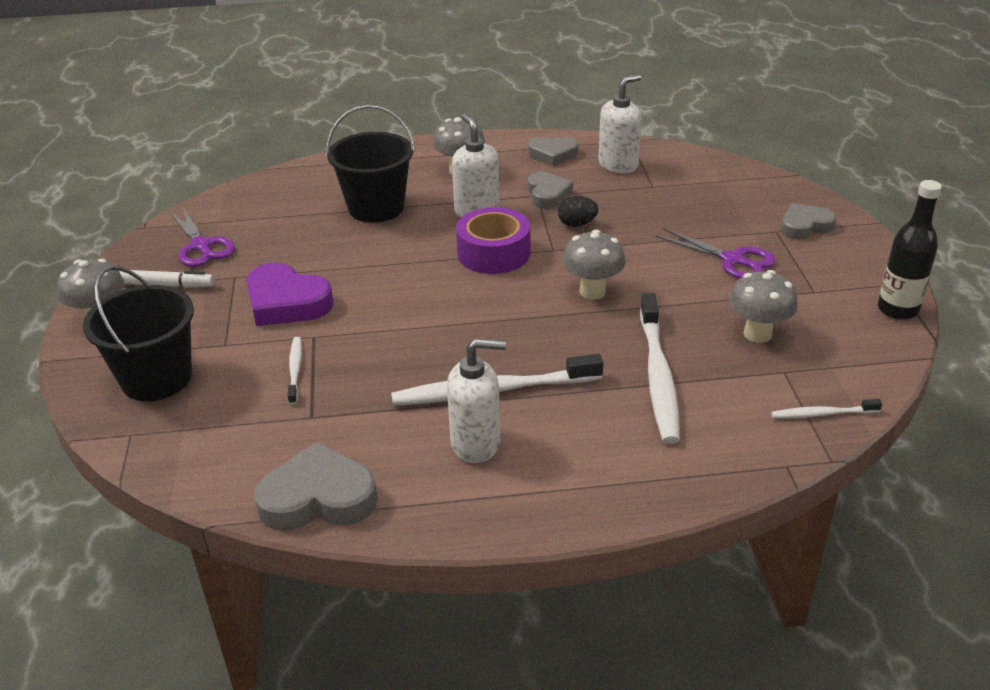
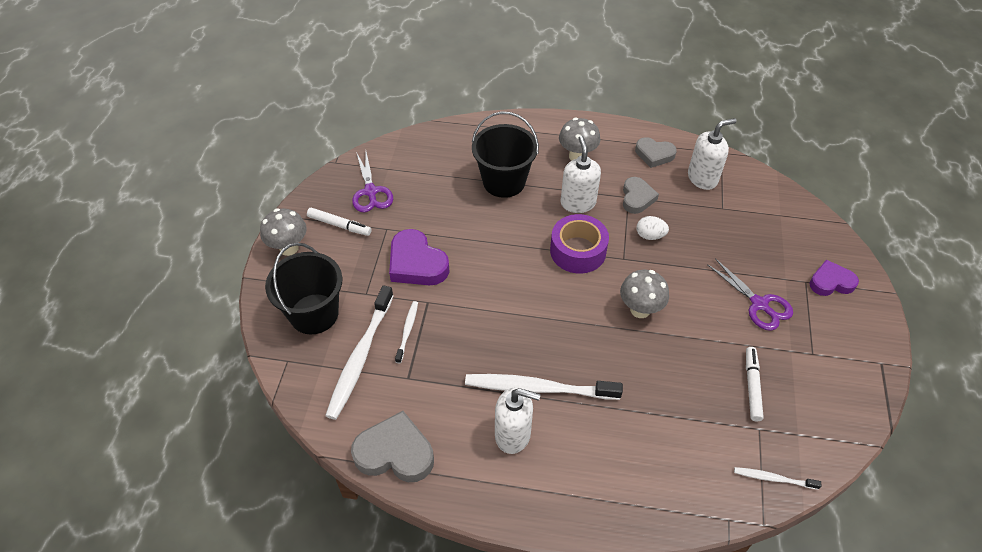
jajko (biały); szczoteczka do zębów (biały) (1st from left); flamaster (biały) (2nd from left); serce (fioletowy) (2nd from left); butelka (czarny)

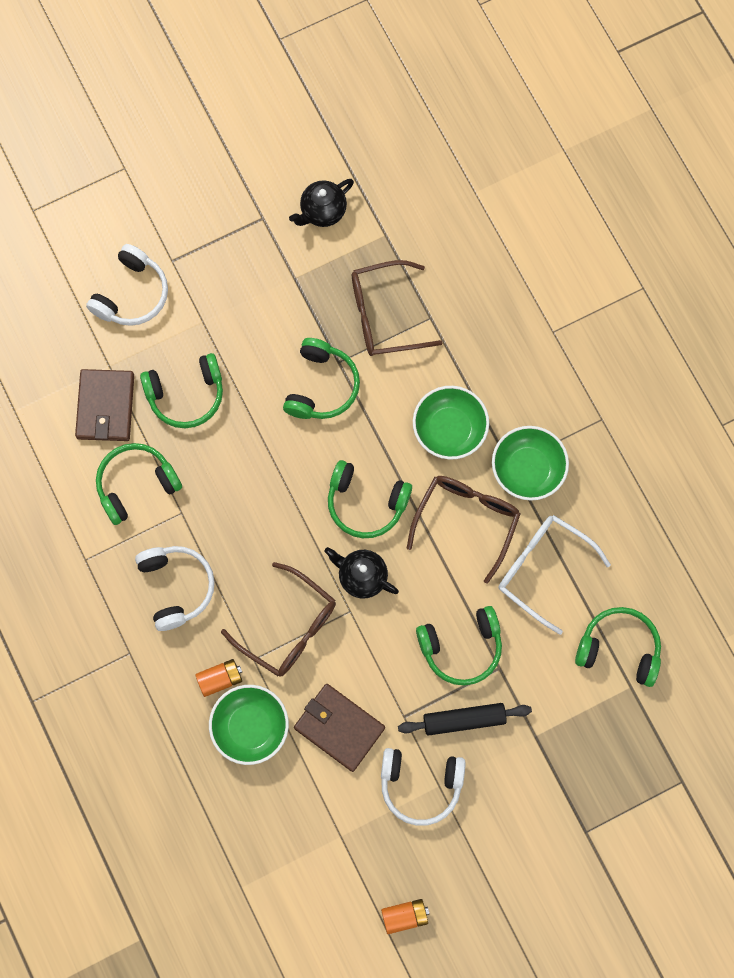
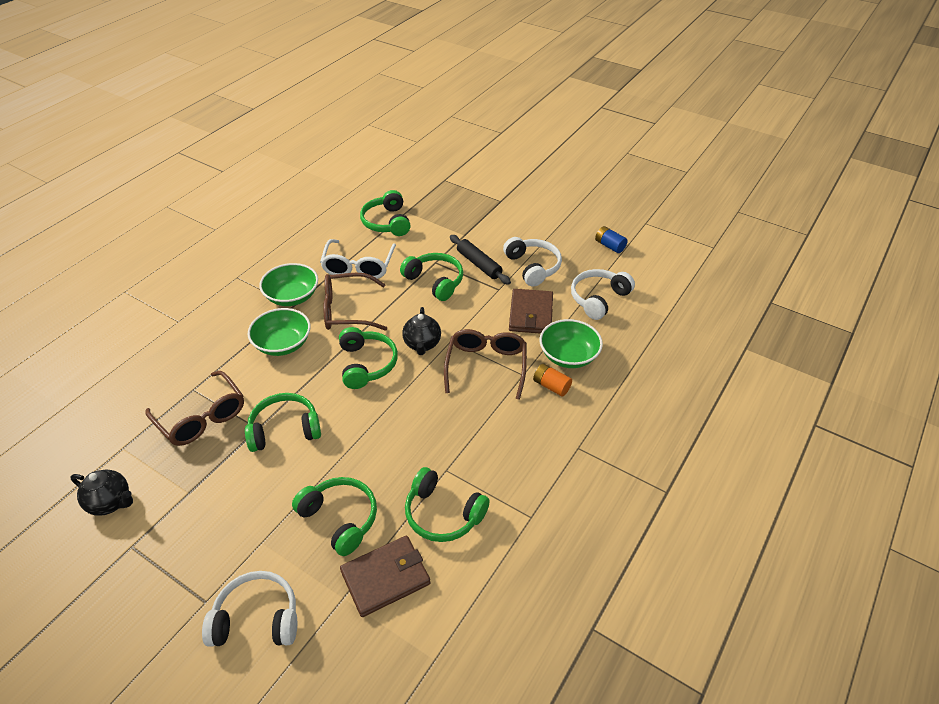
słuchawki (biały) (3rd from left); bateria (niebieski)

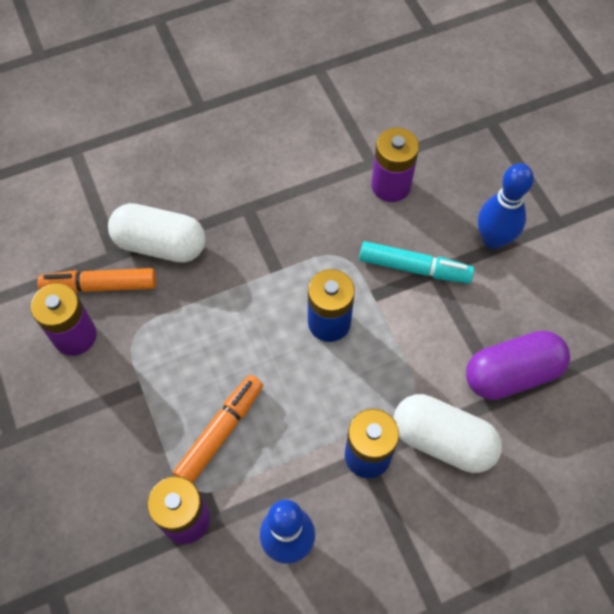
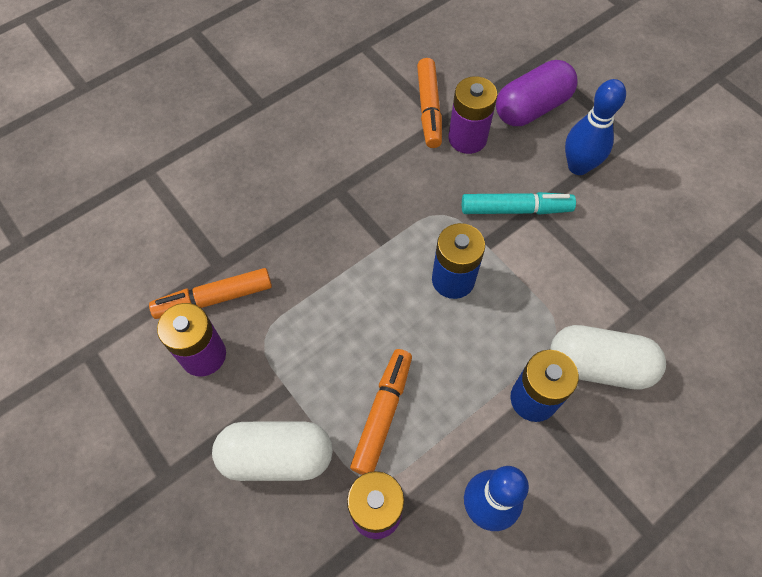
kapsułka (biały) (1st from left); kapsułka (fioletowy); flamaster (pomarańczowy) (3rd from left)

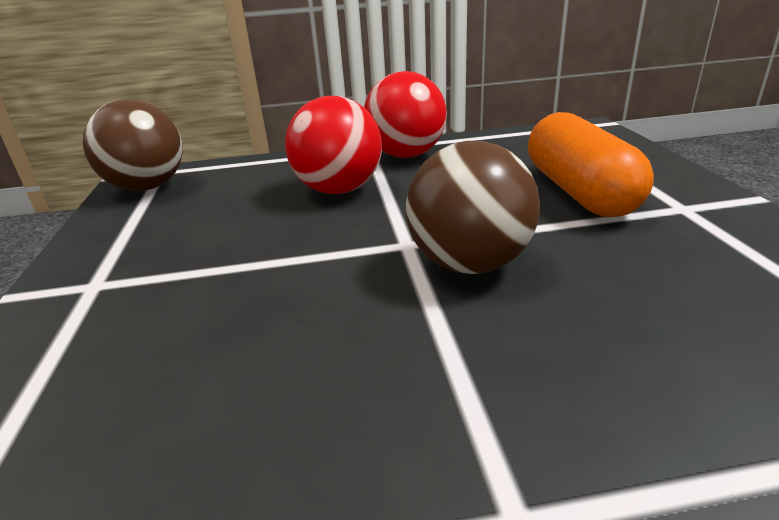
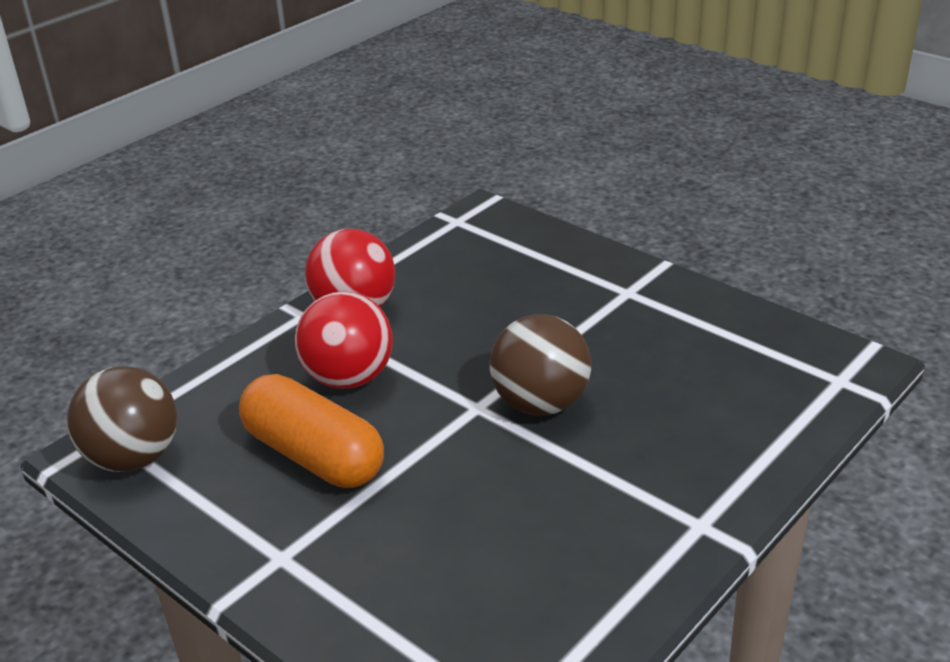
kapsułka (pomarańczowy)

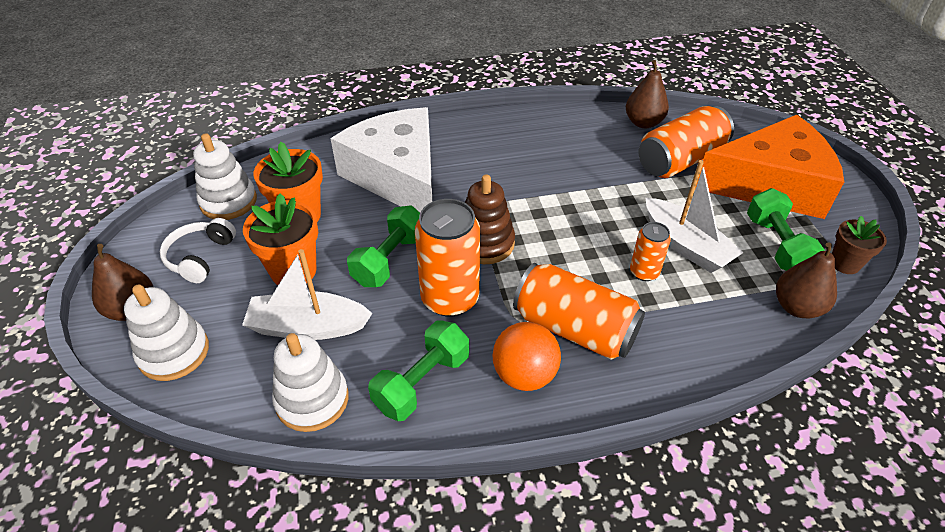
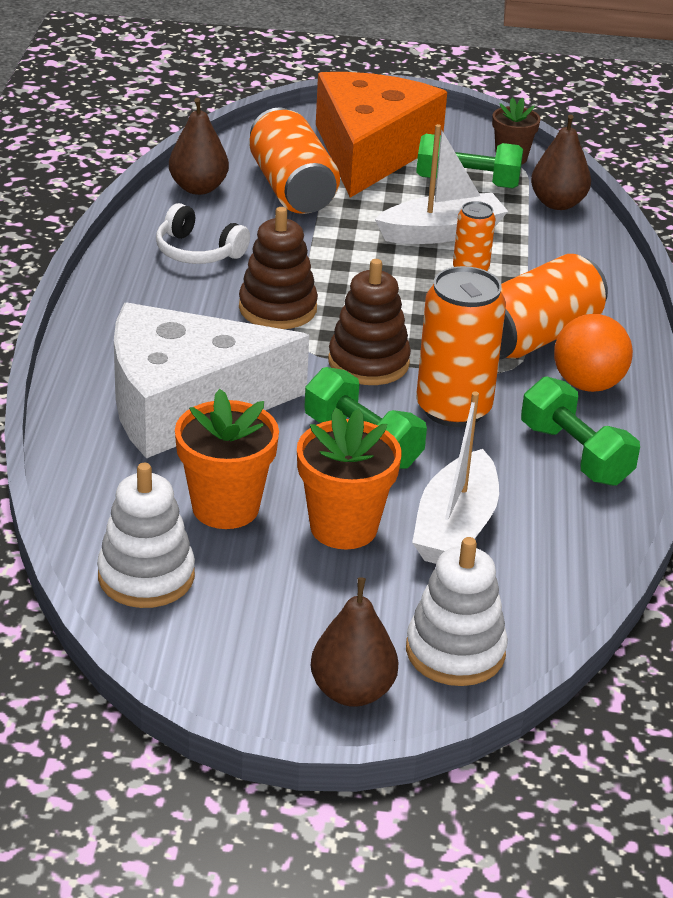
słuchawki (biały); zabawka nakładanka (biały) (3rd from left in the first image); zabawka nakładanka (brązowy) (1st from left)

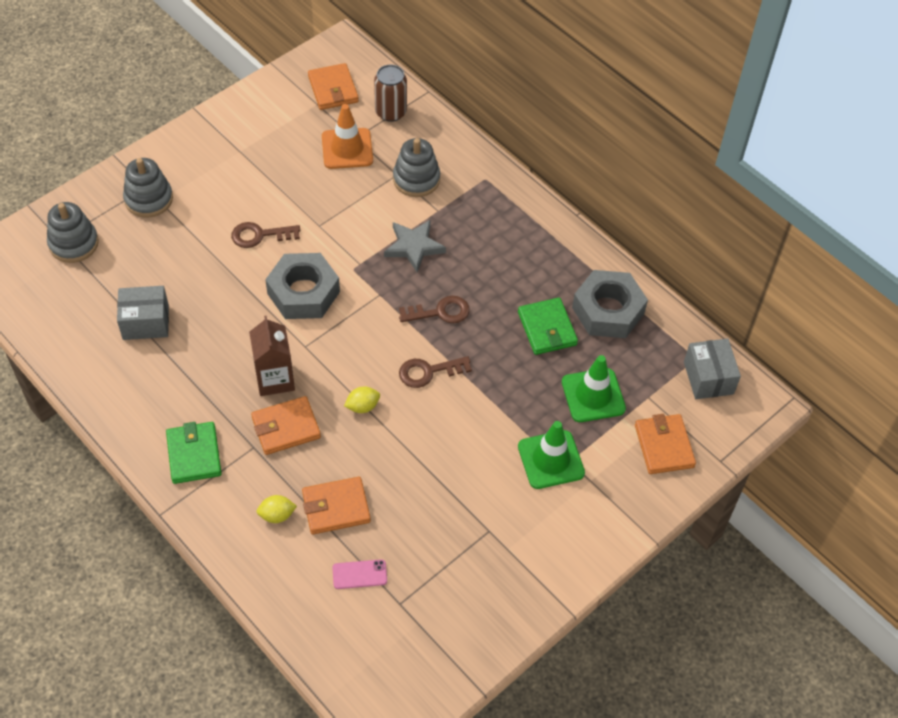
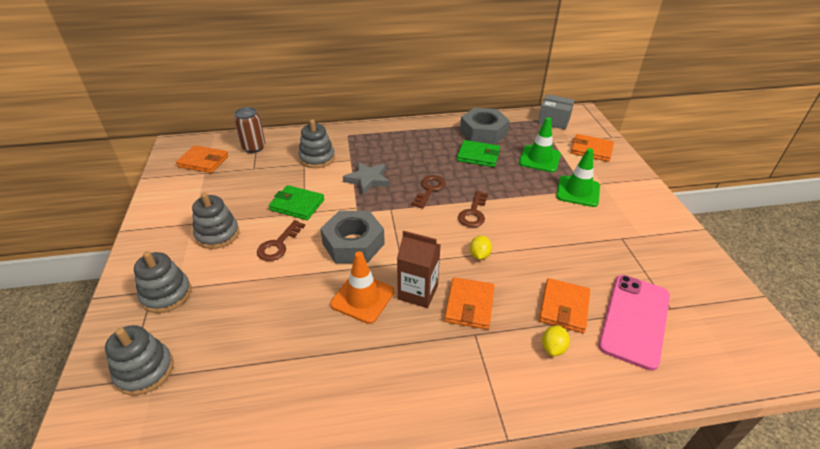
pudełko (szary) (1st from left in the first image); portfel (zielony) (1st from left); pachołek (pomarańczowy); telefon (różowy); zabawka nakładanka (szary) (3rd from left)

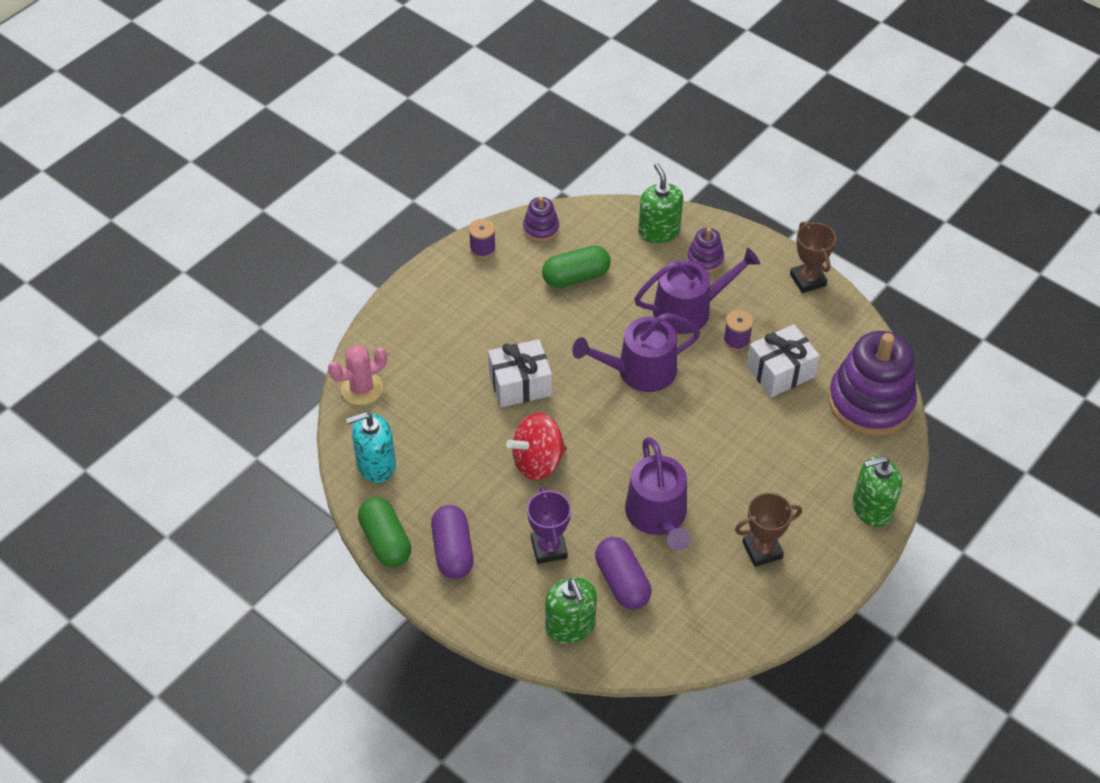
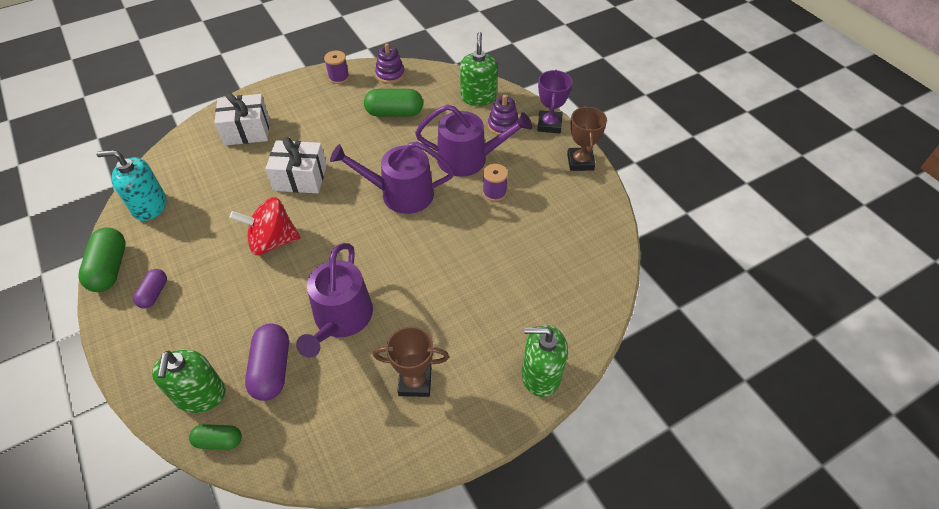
kaktus (różowy); kapsułka (fioletowy) (1st from left); puchar (fioletowy); prezent (biały) (1st from left); zabawka nakładanka (fioletowy) (3rd from left in the first image); kapsułka (zielony) (2nd from left)

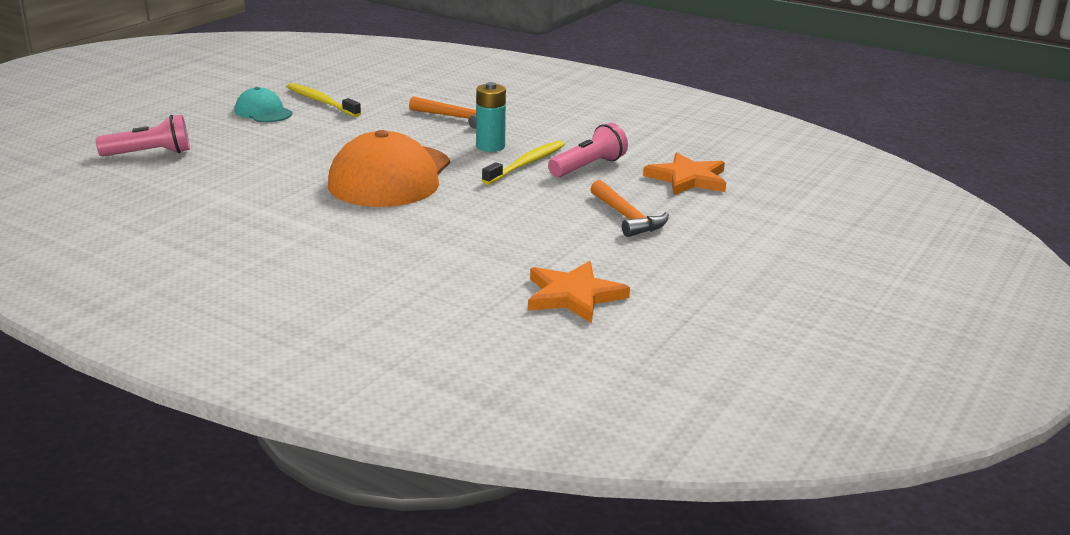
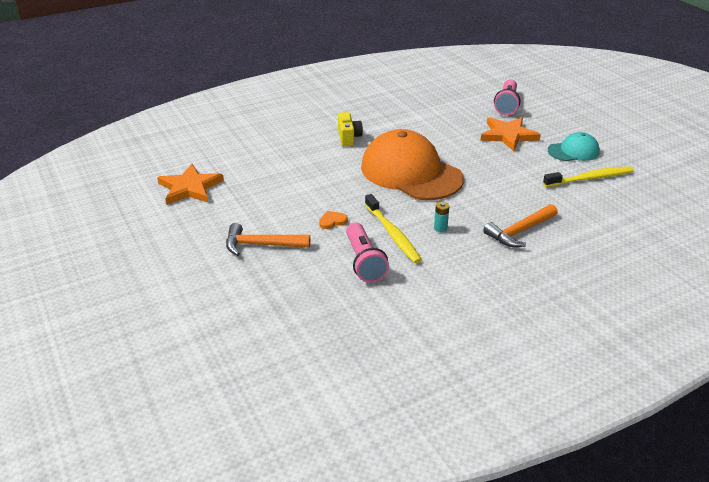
bateria (turkusowy); gwiazda (pomarańczowy) (2nd from left); serce (pomarańczowy); aparat fotograficzny (żółty)

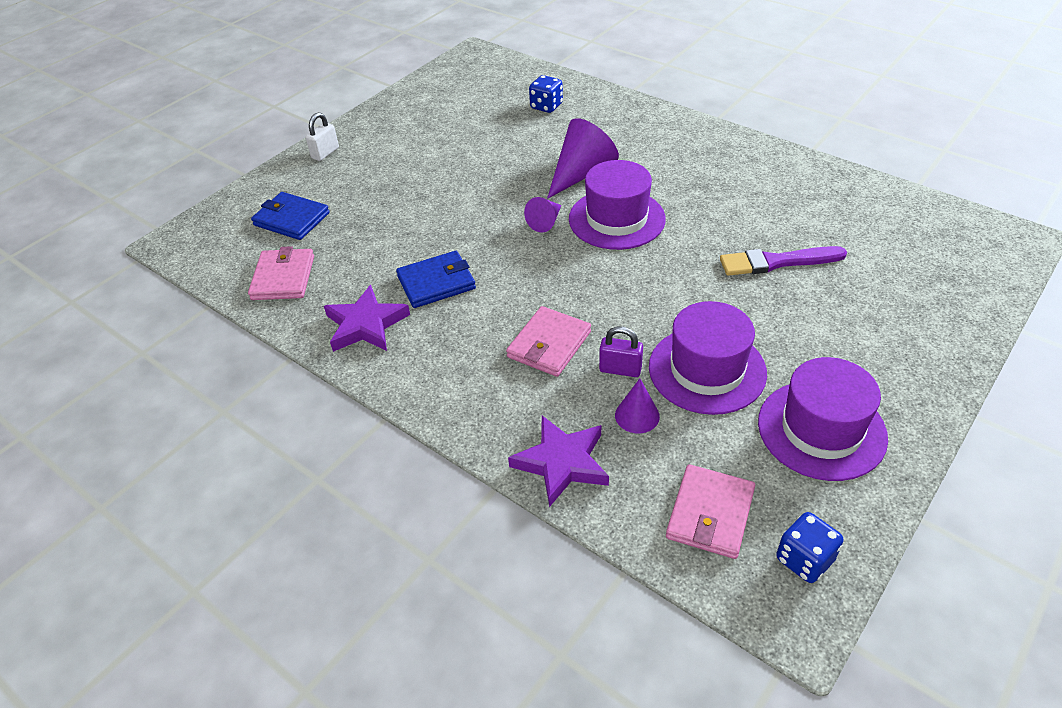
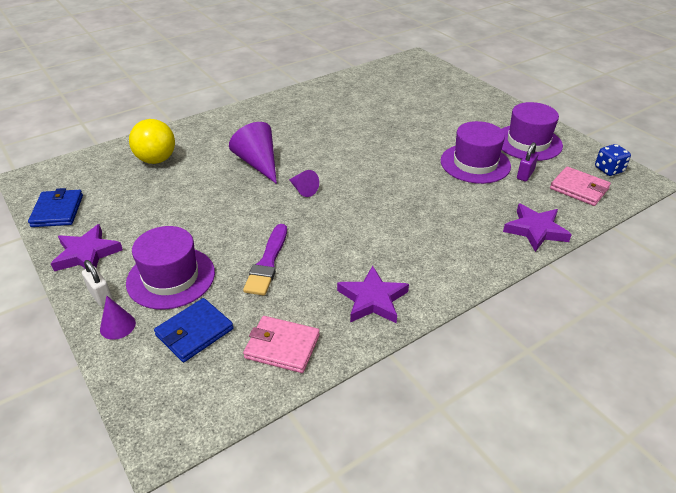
portfel (niebieski) (1st from left); portfel (różowy) (2nd from left in the first image); piłka (żółty); kapelusz (fioletowy) (1st from left); kłódka (fioletowy); stożek (fioletowy) (1st from left); pędzel (fioletowy); gwiazda (fioletowy) (1st from left)

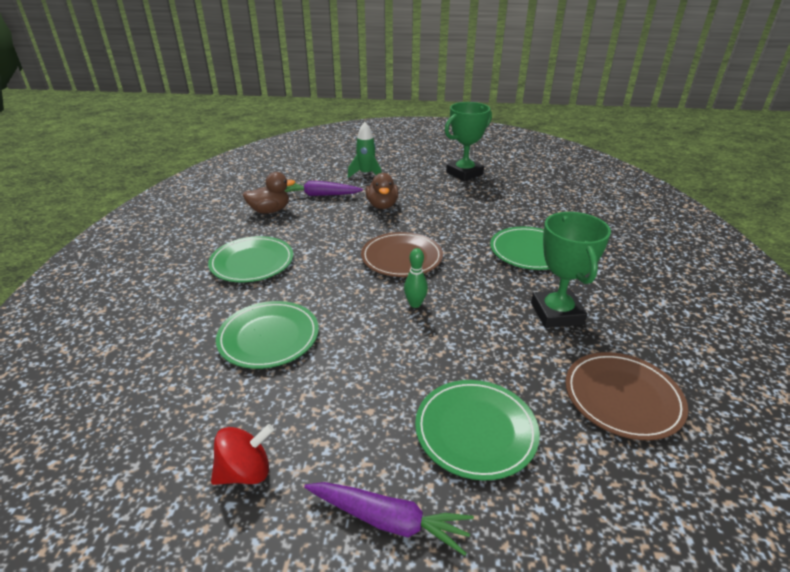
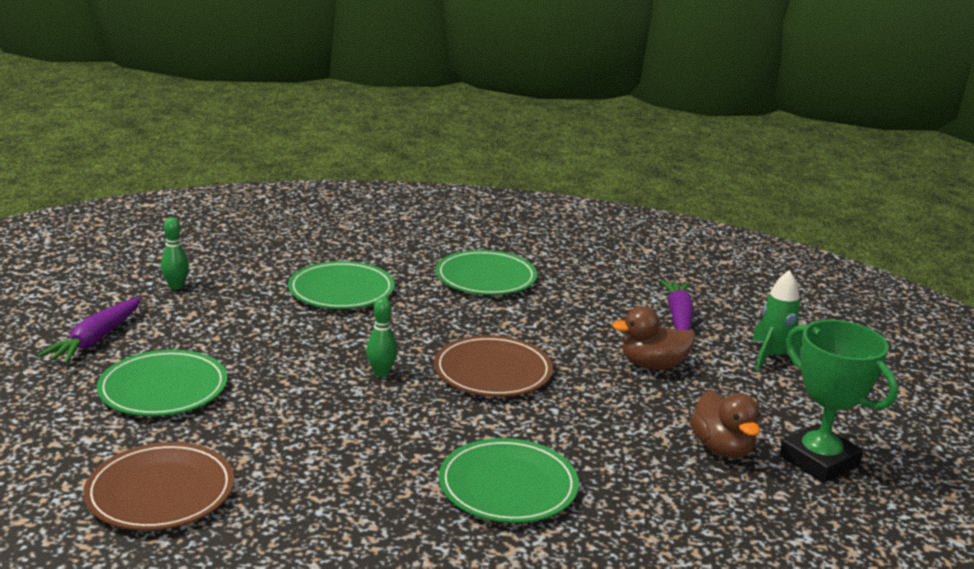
kręgiel (zielony) (1st from left); kaczka (brązowy) (2nd from left); puchar (zielony) (2nd from left in the first image)

